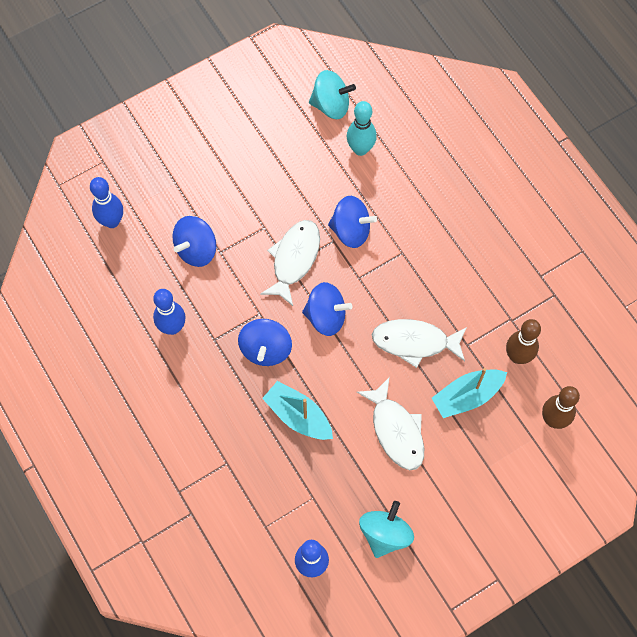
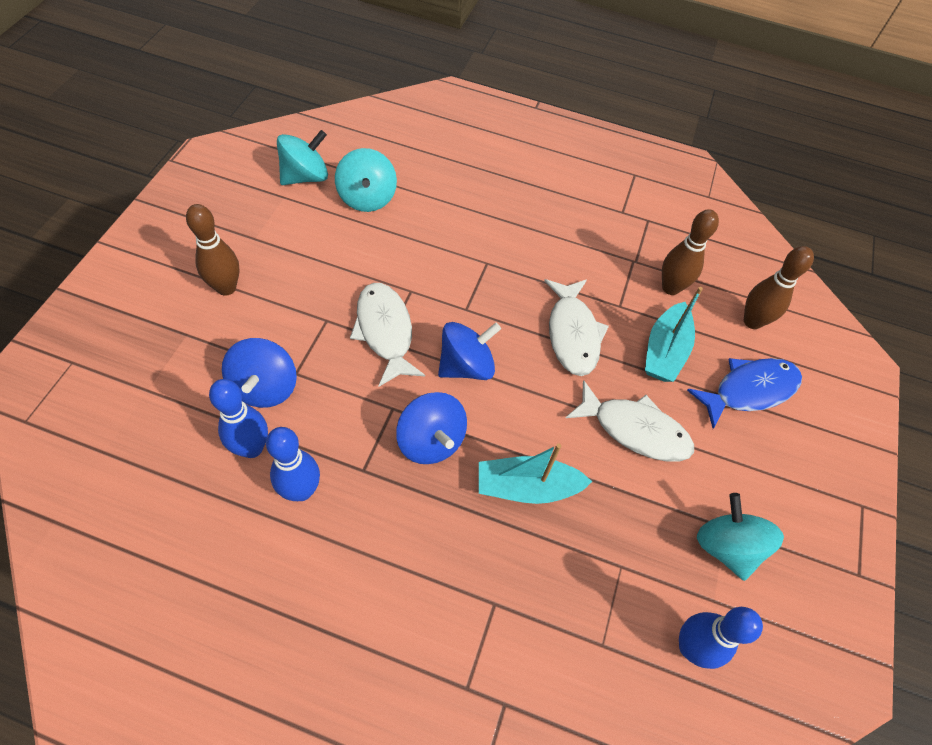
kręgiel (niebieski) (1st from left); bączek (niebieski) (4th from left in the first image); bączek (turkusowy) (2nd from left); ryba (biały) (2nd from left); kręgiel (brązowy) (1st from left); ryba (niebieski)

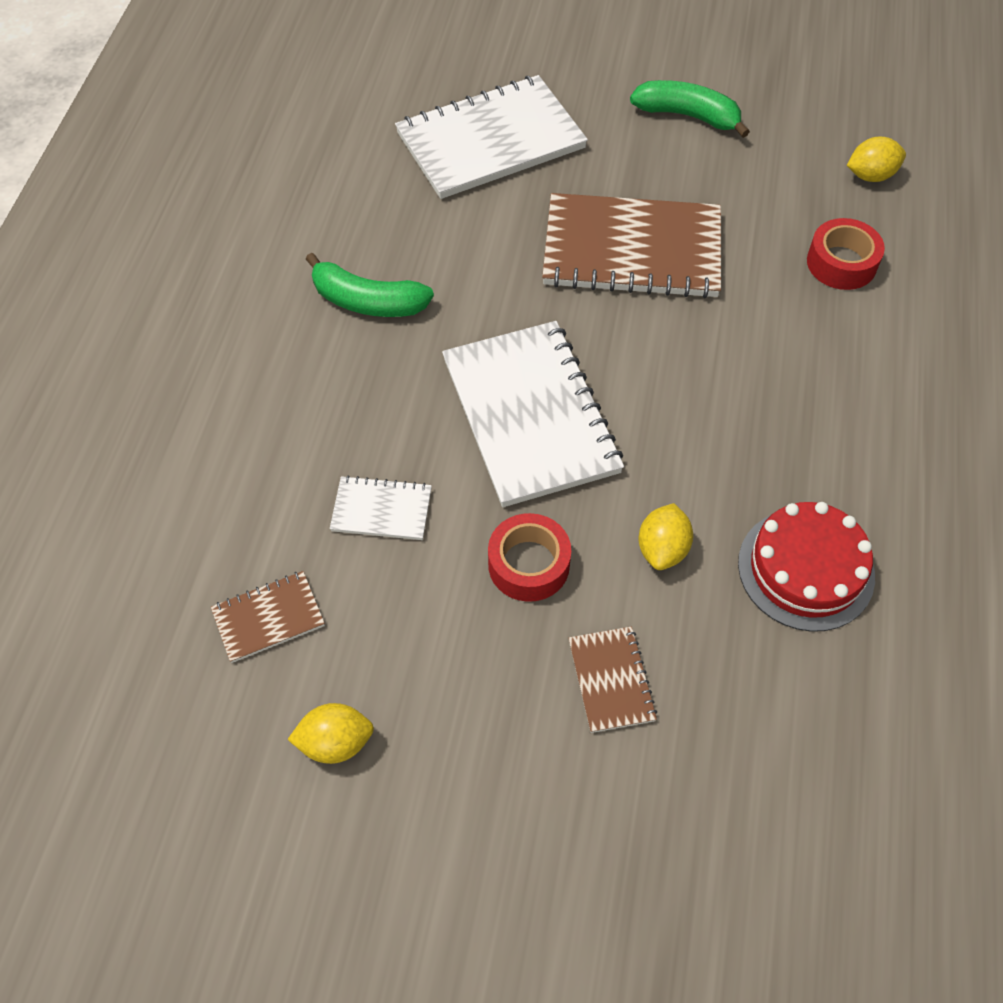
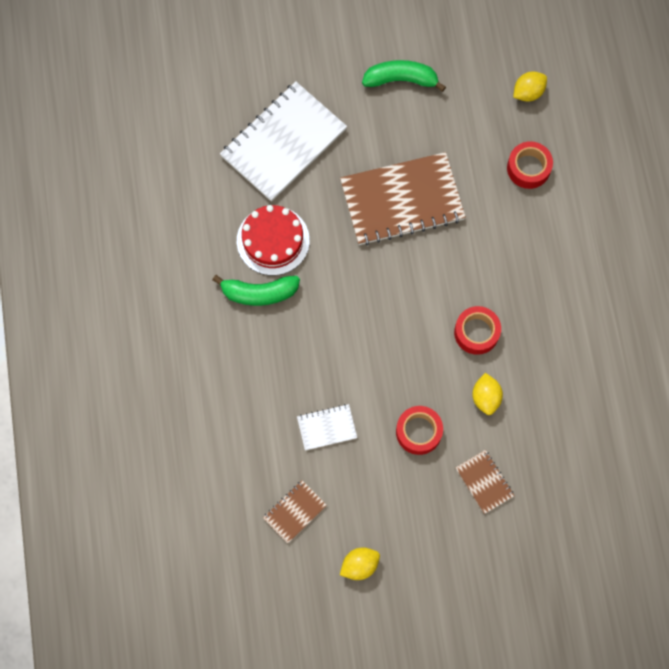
zeszyt (biały) (3rd from left in the first image); tort (czerwony); taśma klejąca (czerwony) (2nd from left)

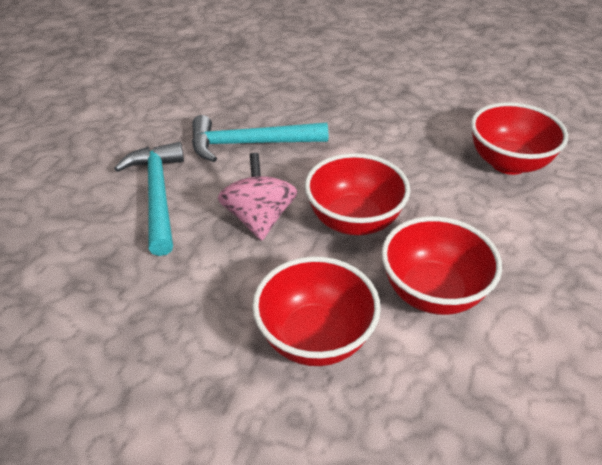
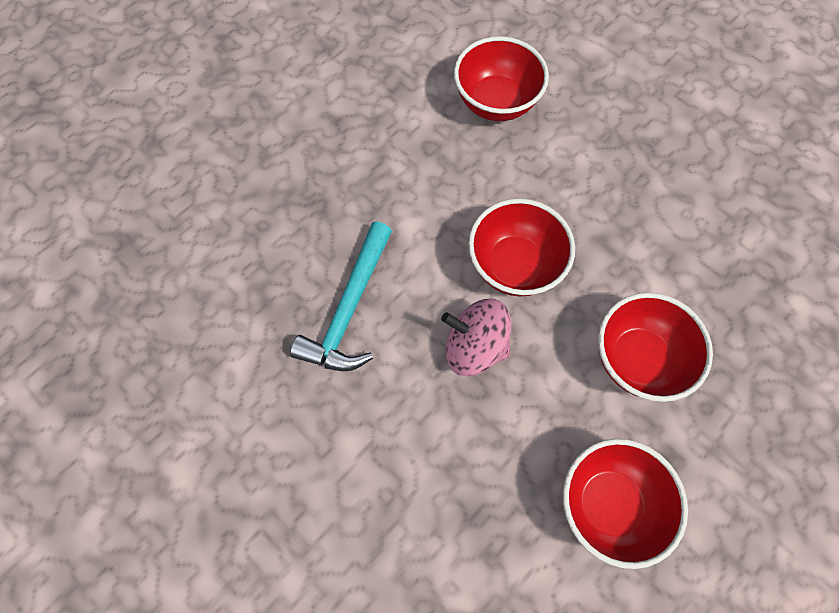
młotek (turkusowy) (1st from left in the first image); miska (czerwony) (3rd from left)

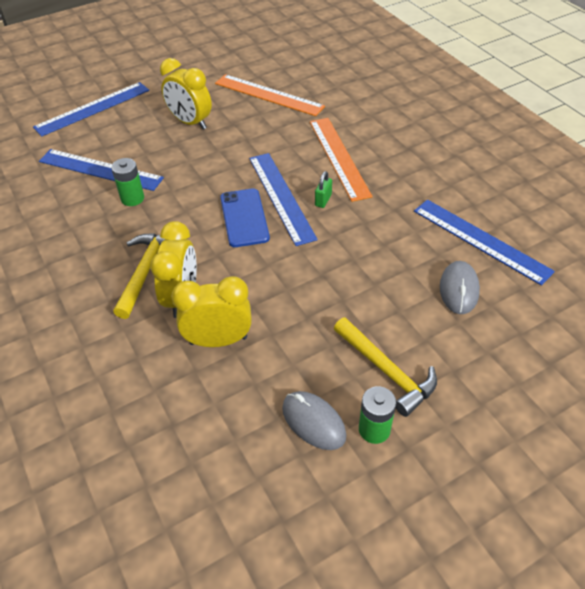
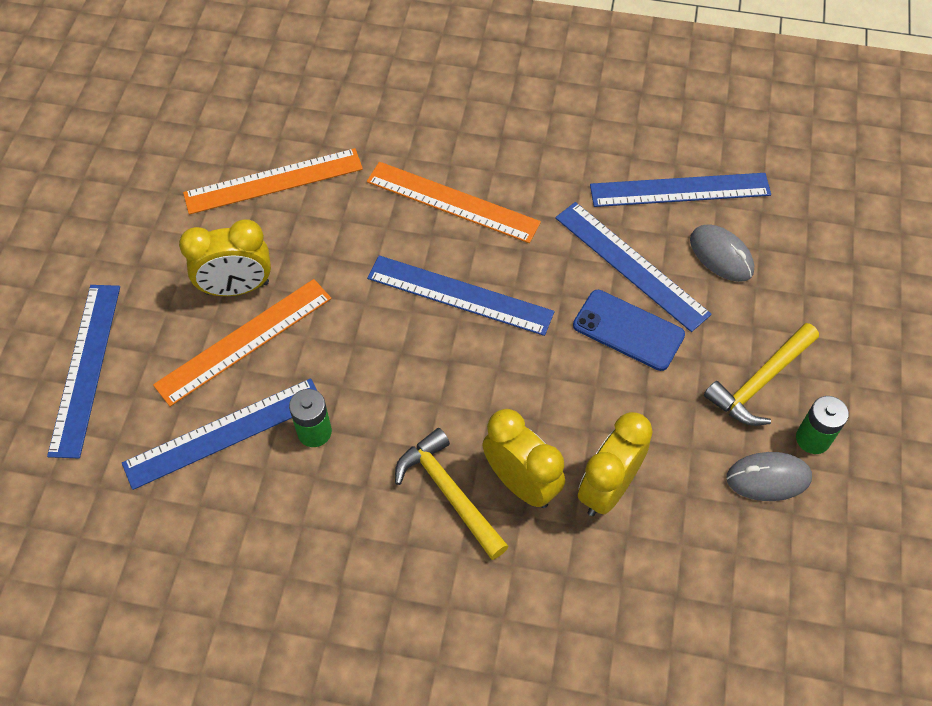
telefon (niebieski); kłódka (zielony); młotek (żółty) (2nd from left); linijka (pomarańczowy) (1st from left); linijka (niebieski) (4th from left)

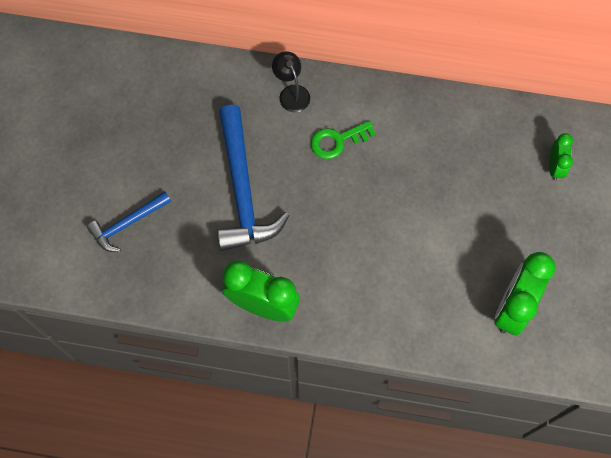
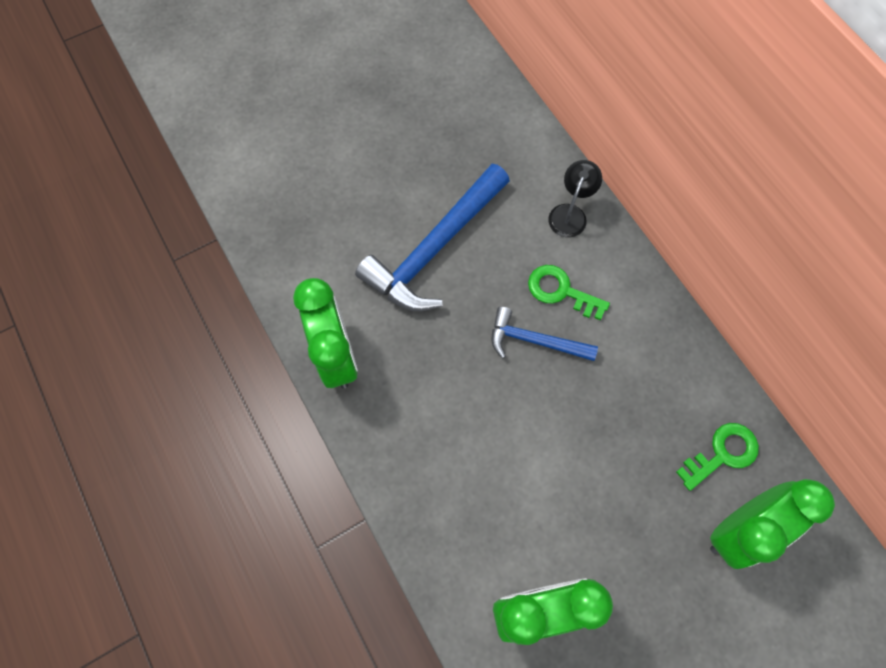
młotek (niebieski) (2nd from left); budzik (zielony) (3rd from left); klucz (zielony) (2nd from left)

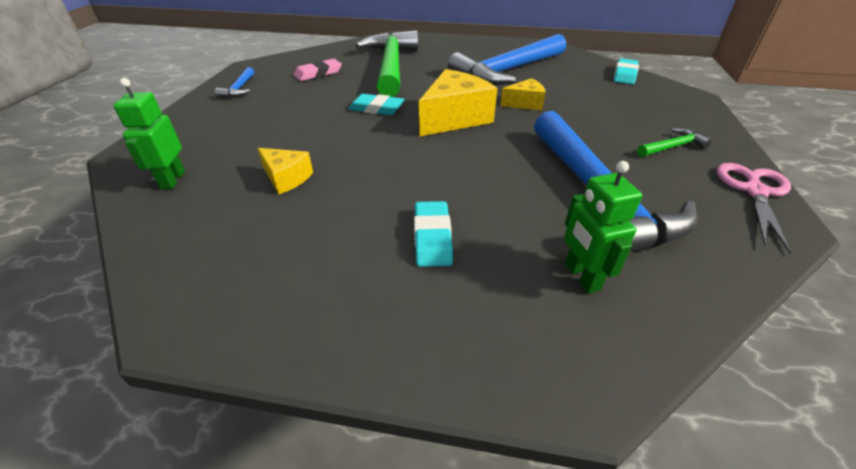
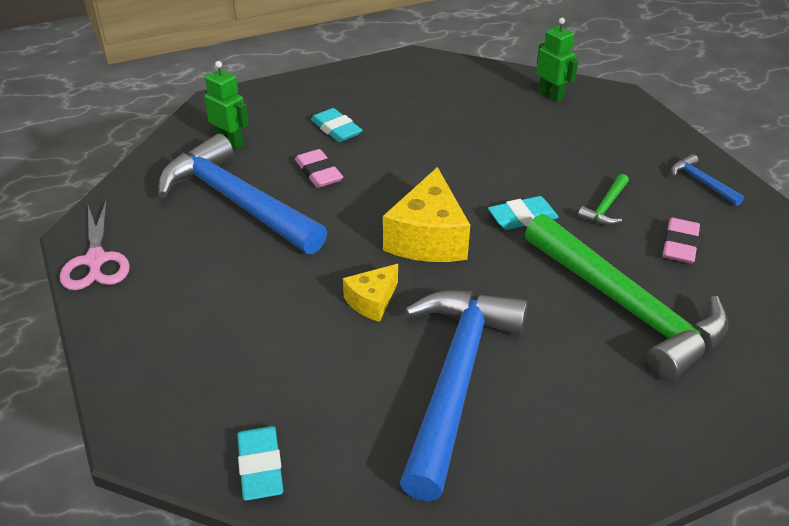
ser (żółty) (1st from left in the first image); młotek (zielony) (1st from left); gumka do mazania (różowy) (1st from left)

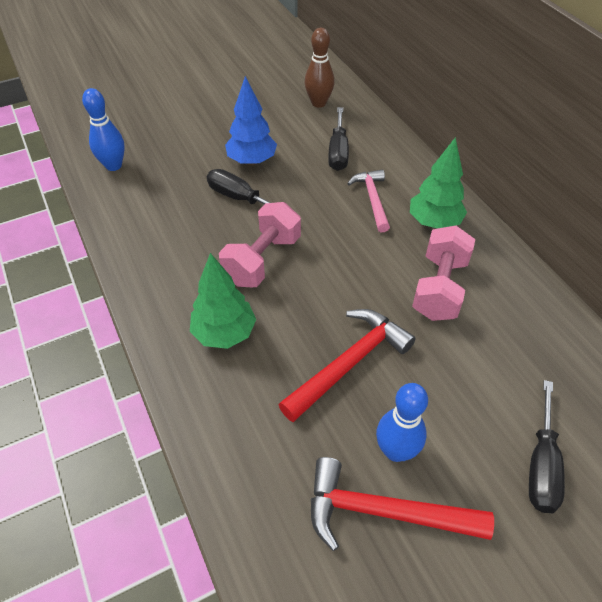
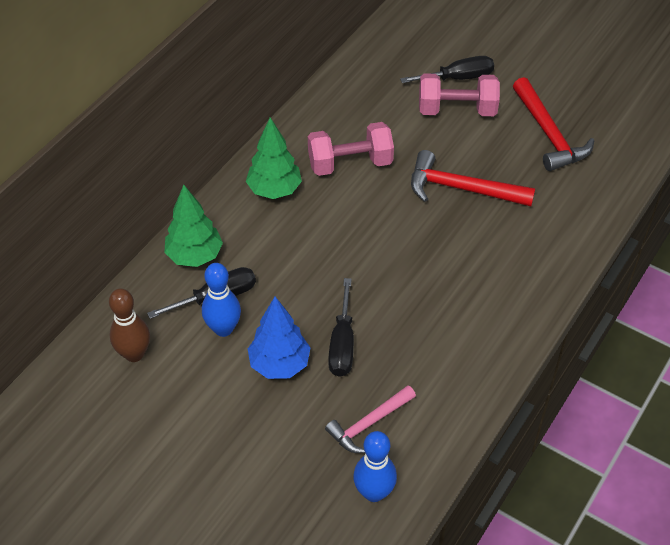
drzewko (zielony) (1st from left); hantel (różowy) (2nd from left); młotek (różowy); kręgiel (niebieski) (1st from left)

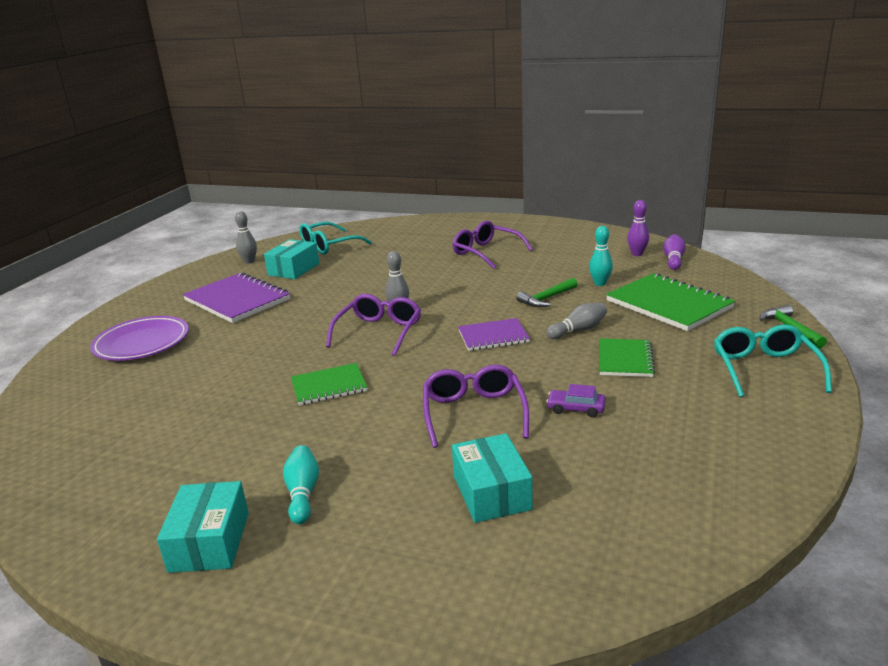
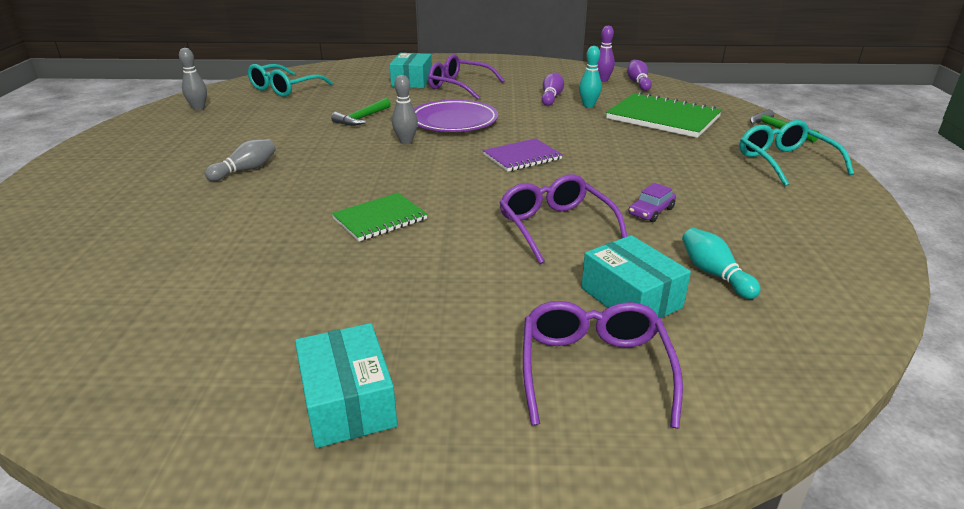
talerz (fioletowy); zeszyt (fioletowy) (1st from left in the first image); pudełko (turkusowy) (2nd from left); kręgiel (turkusowy) (2nd from left); okulary (fioletowy) (3rd from left); młotek (zielony) (1st from left); kręgiel (szary) (2nd from left); samochód (fioletowy); zeszyt (zielony) (2nd from left in the first image); kręgiel (fioletowy) (1st from left)

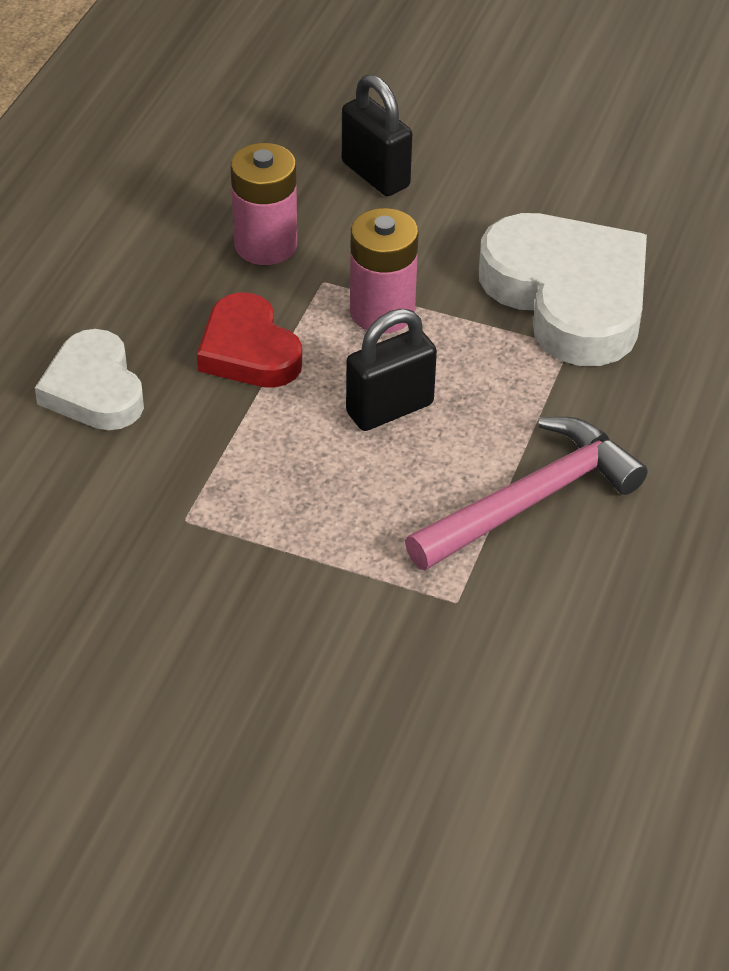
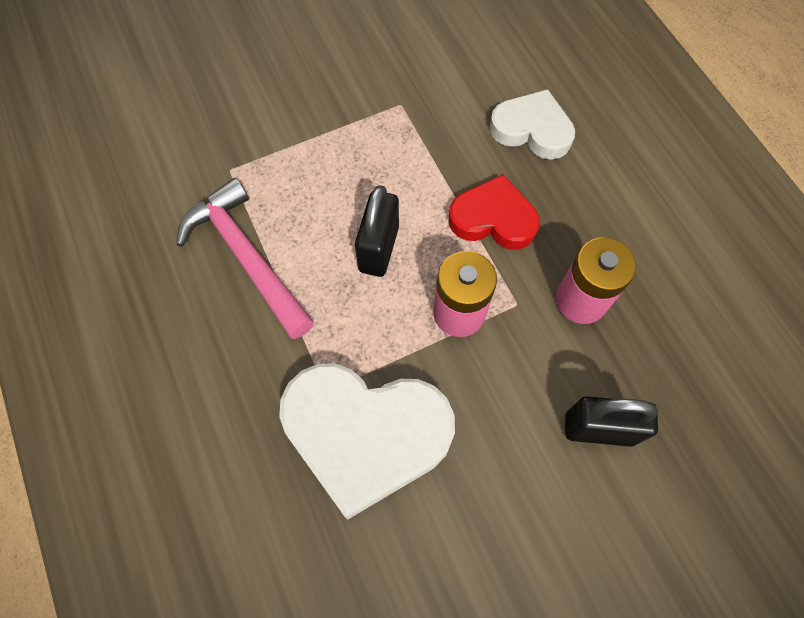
młotek (różowy)

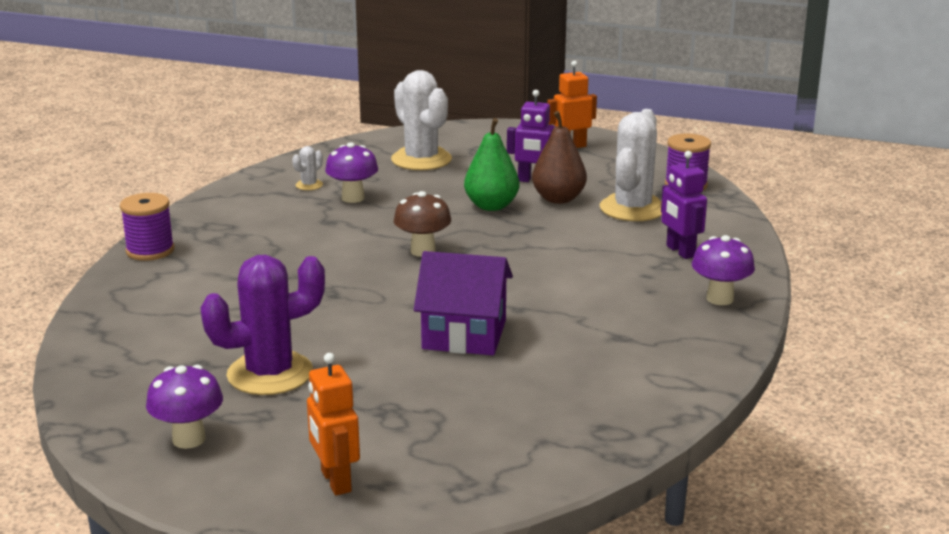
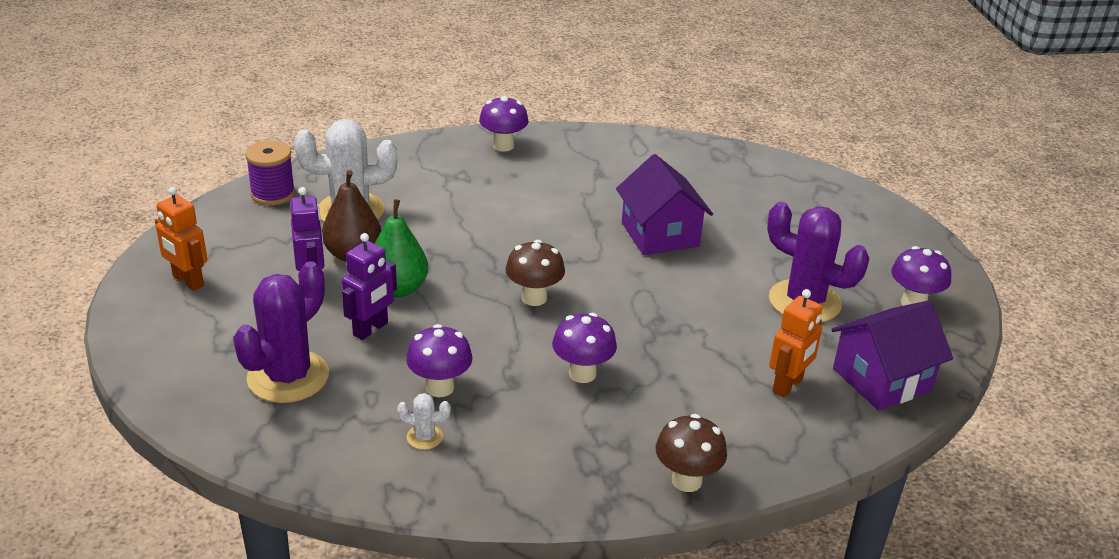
grzyb (brązowy) (2nd from left); robot (pomarańczowy) (2nd from left); kaktus (fioletowy) (1st from left); robot (fioletowy) (2nd from left); grzyb (fioletowy) (3rd from left); domek (fioletowy) (2nd from left)

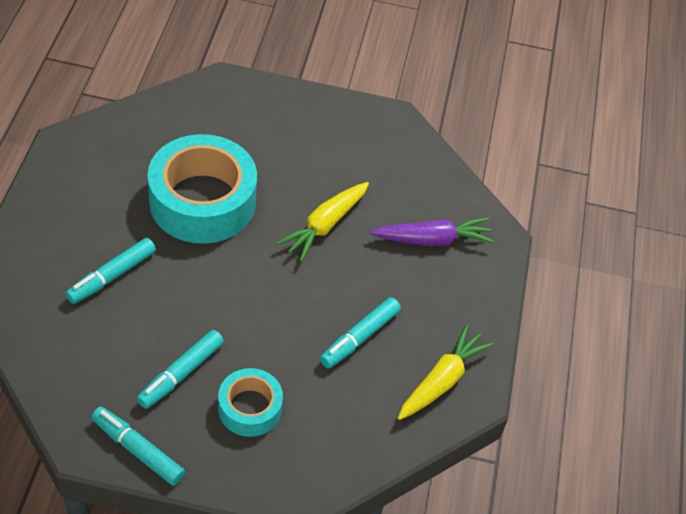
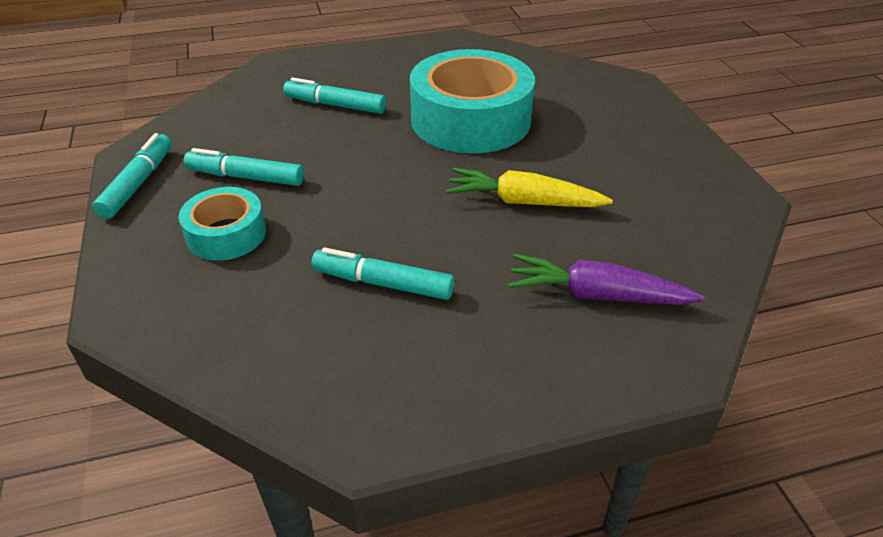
marchewka (fioletowy); marchewka (żółty) (2nd from left in the first image)

